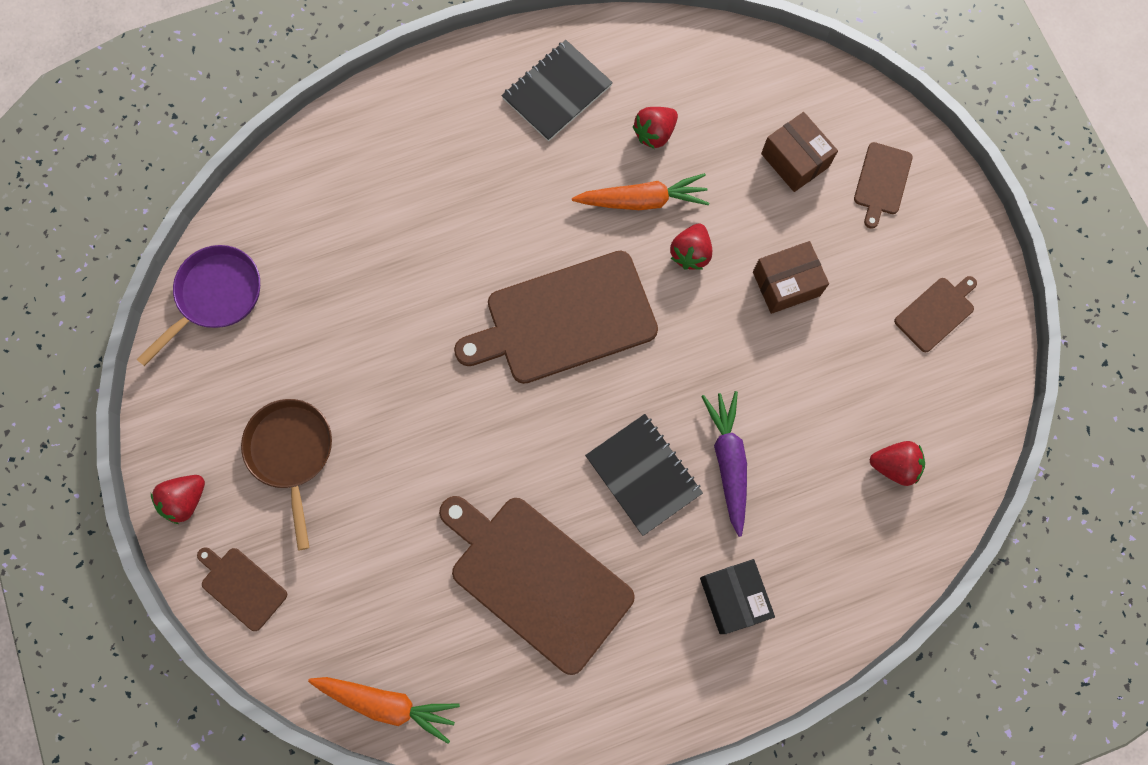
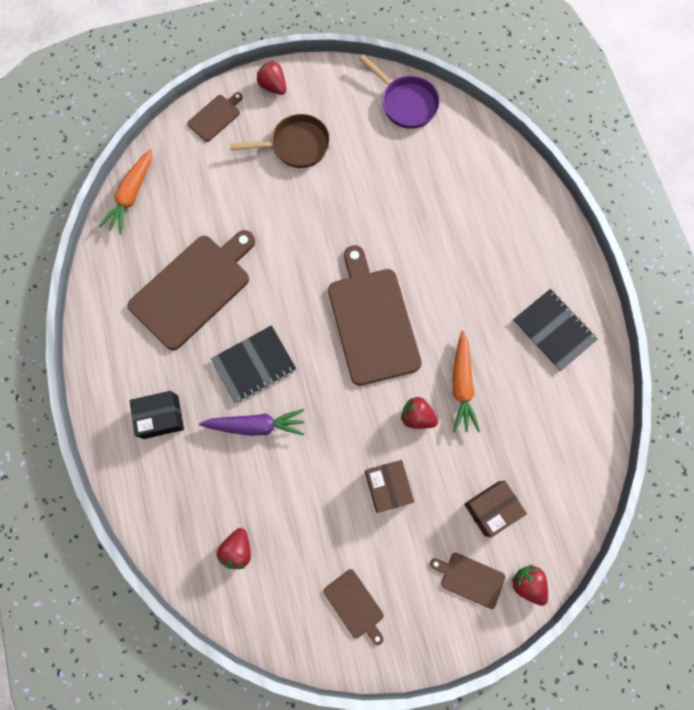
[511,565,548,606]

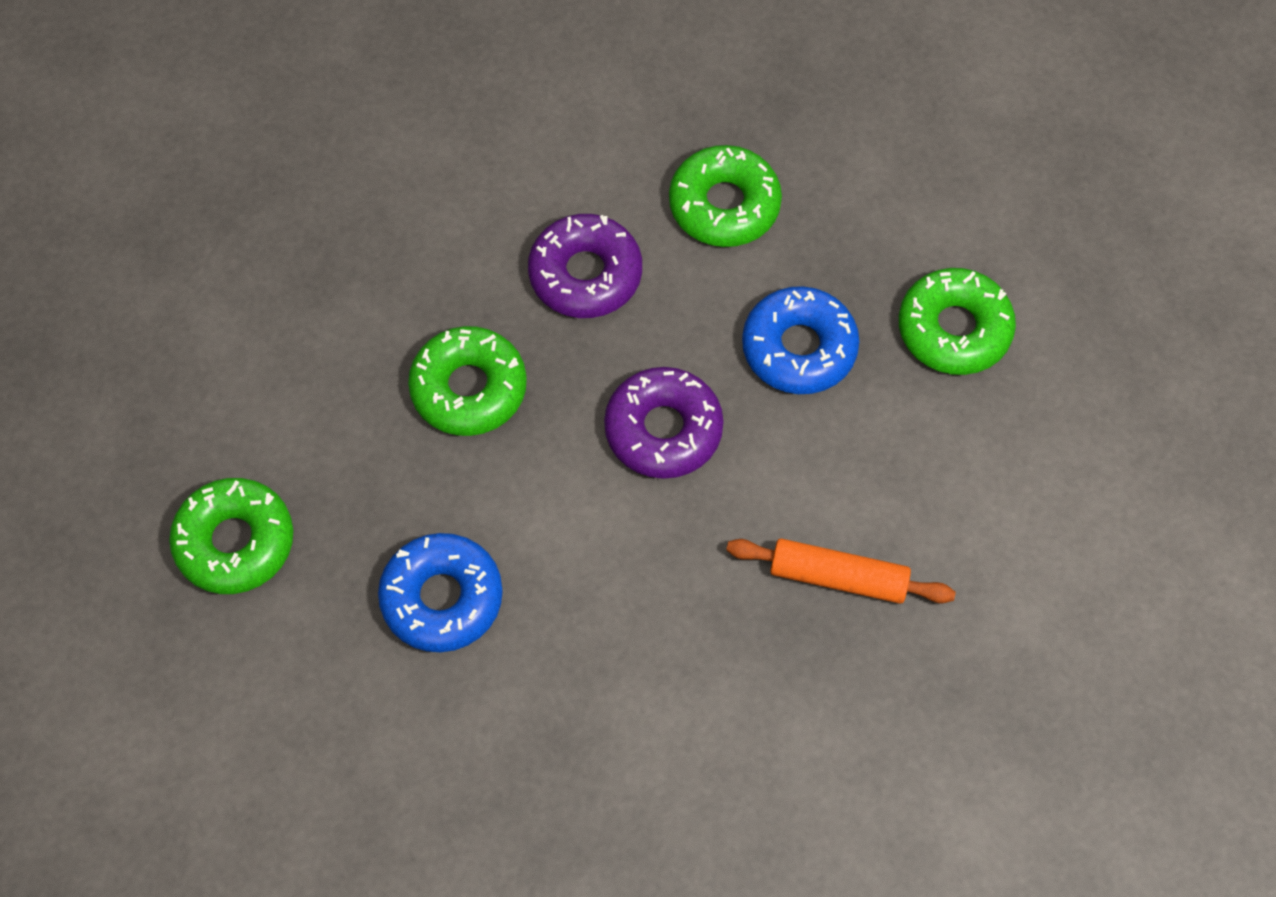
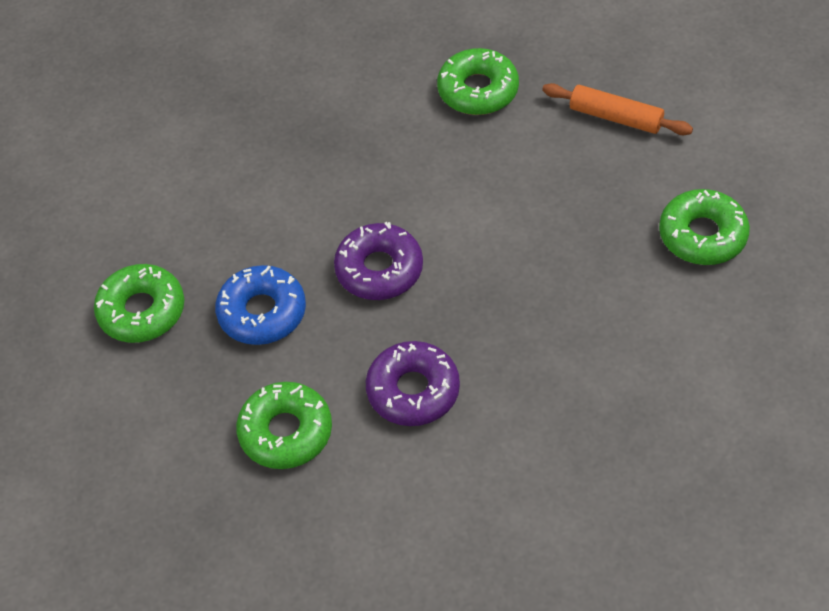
[437,48,519,115]
[542,83,693,135]
[378,533,503,652] (first image)

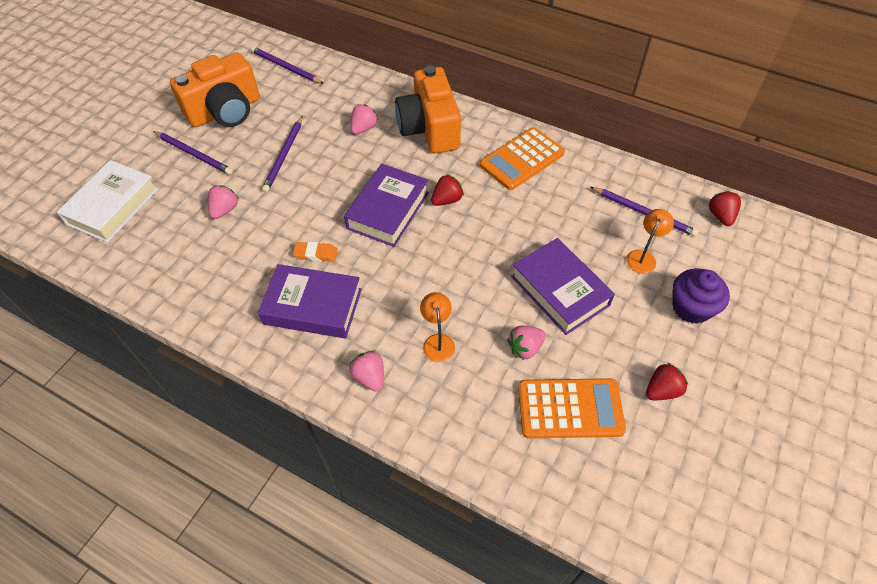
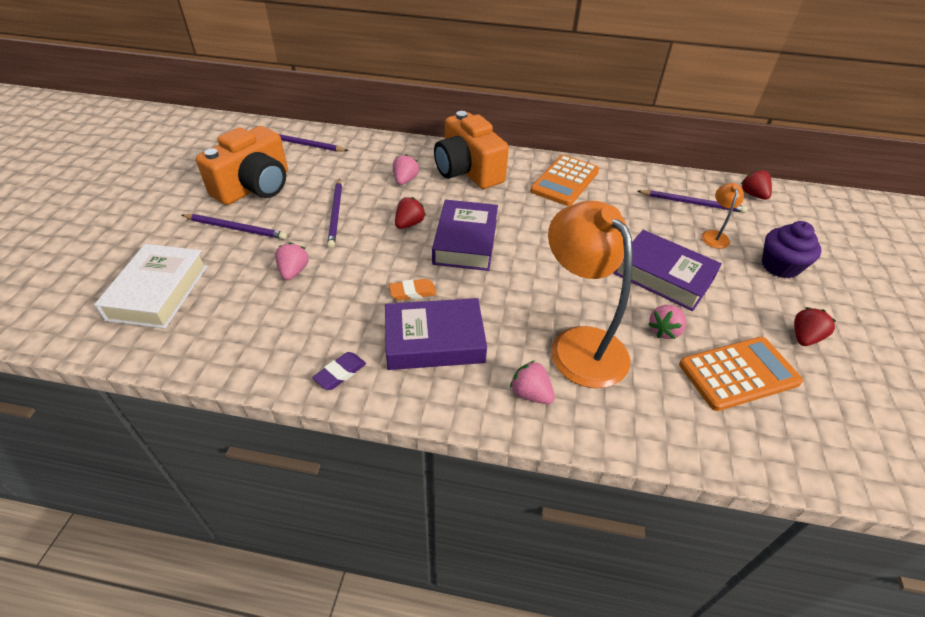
[312,352,366,390]
[395,197,426,229]
[548,201,633,388]

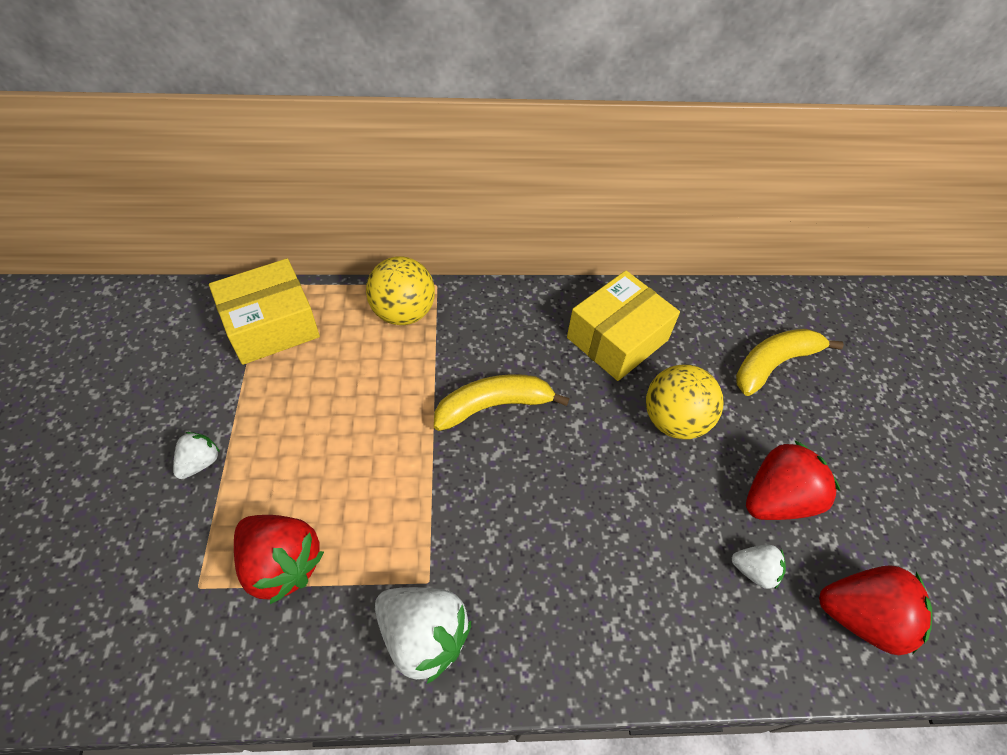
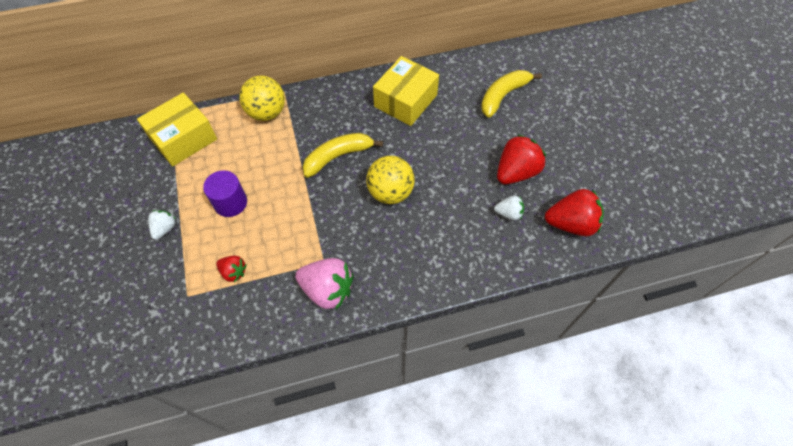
[203,170,247,217]
[216,256,247,282]
[295,258,353,309]
[366,156,415,204]

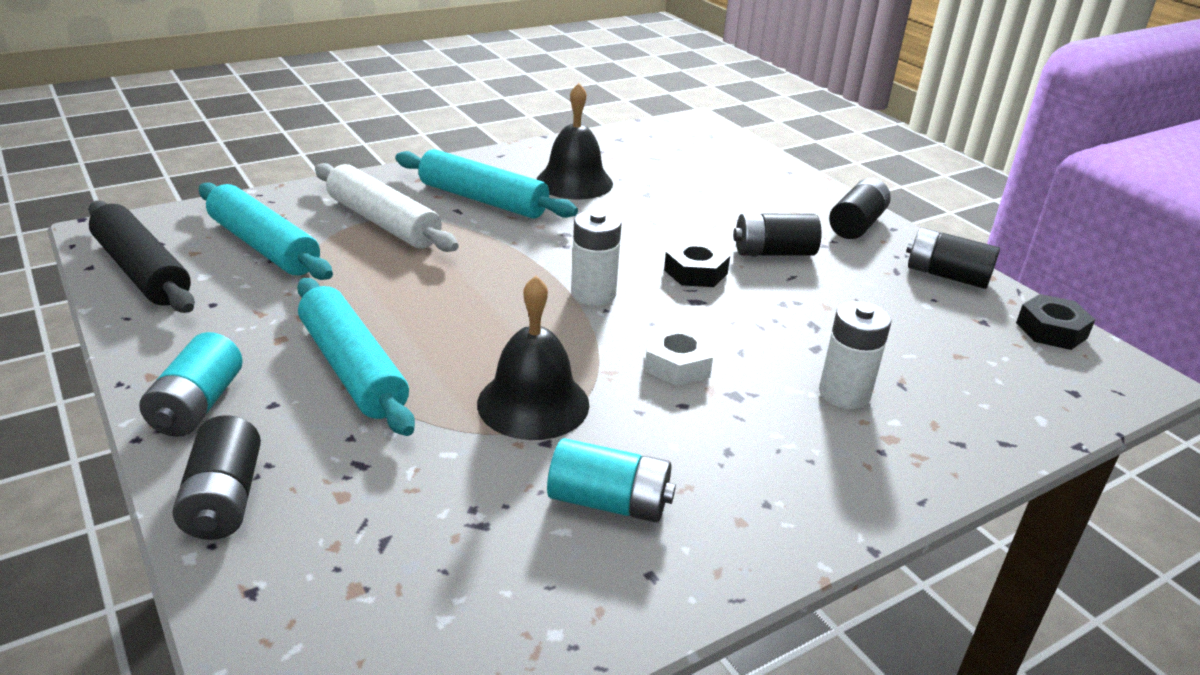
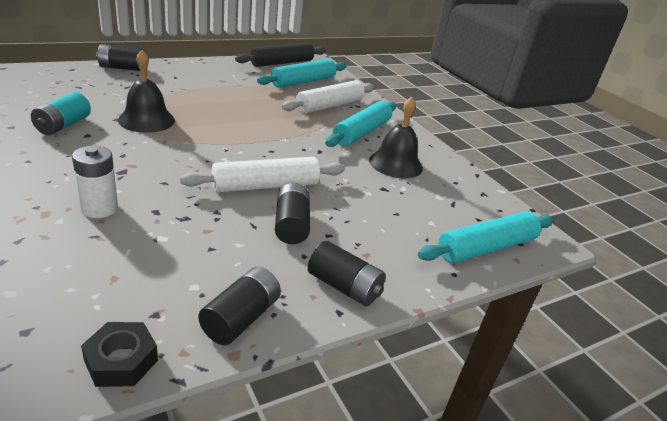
[180,157,345,193]
[418,211,554,263]
[139,332,243,437] (first image)
[571,210,621,306] (first image)
[645,323,713,386] (first image)

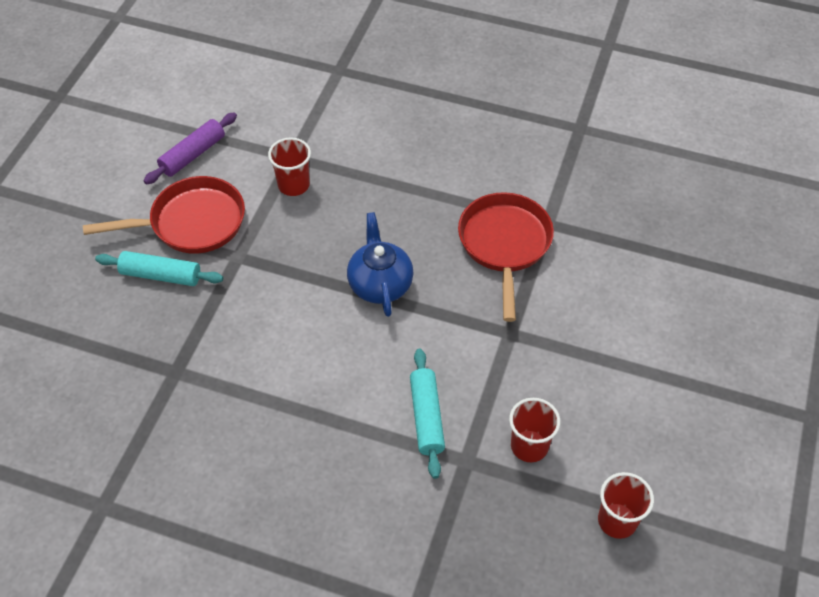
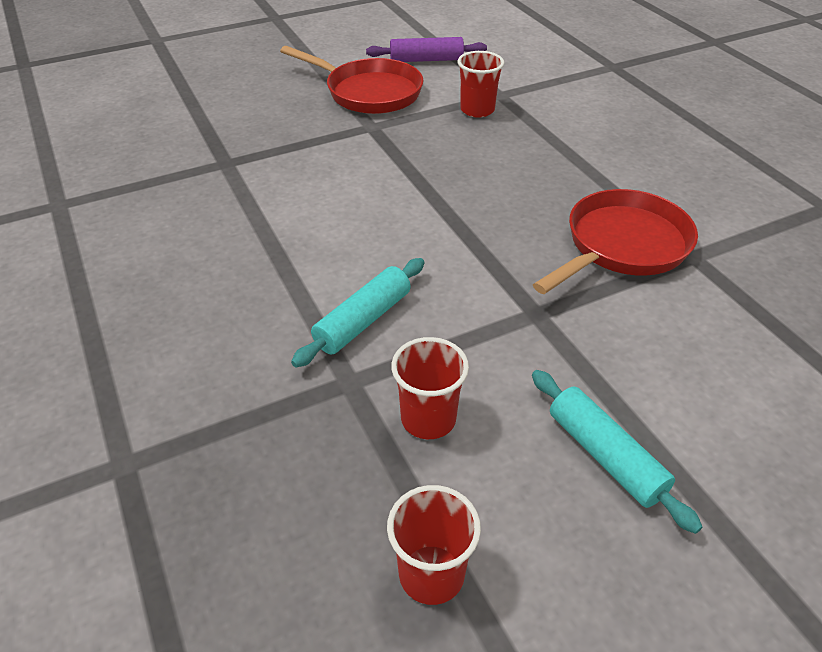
[532,370,702,534]
[347,212,413,317] (first image)

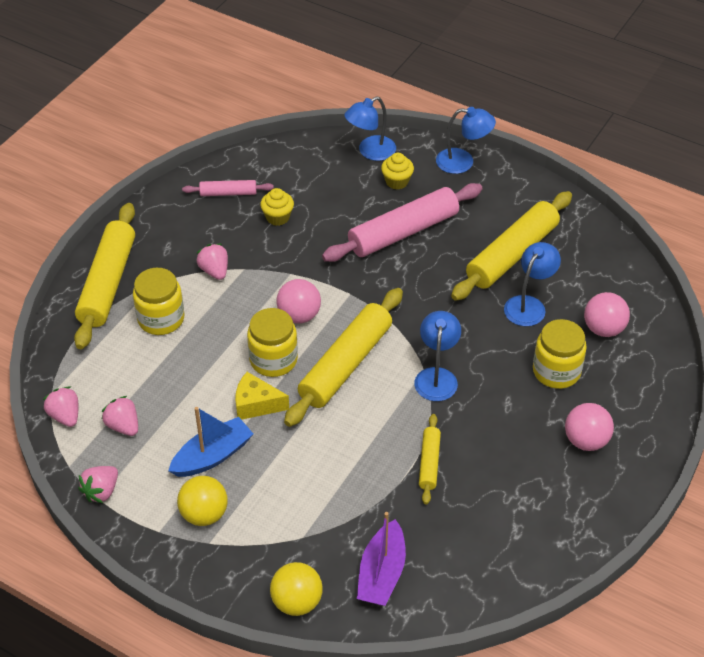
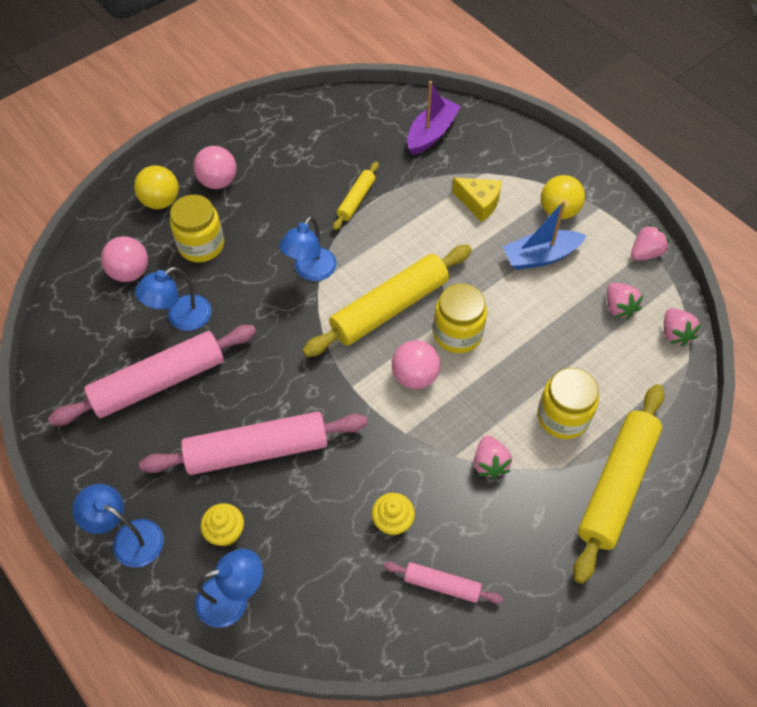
[48,325,256,426]
[134,165,179,209]
[452,178,502,222]

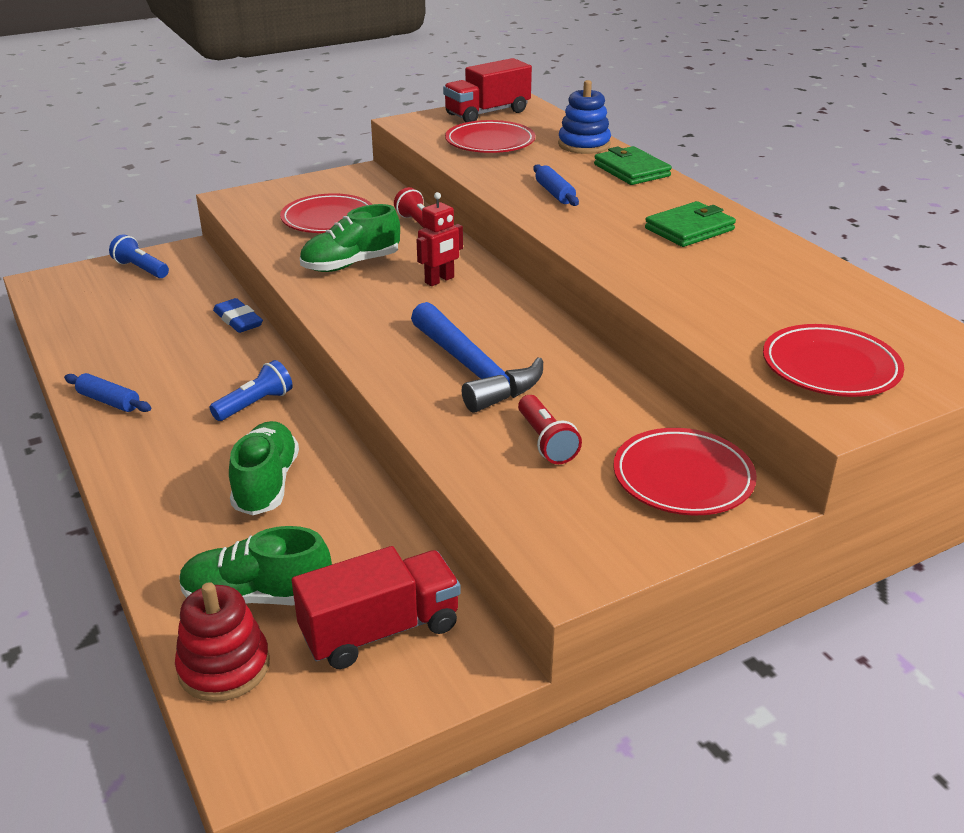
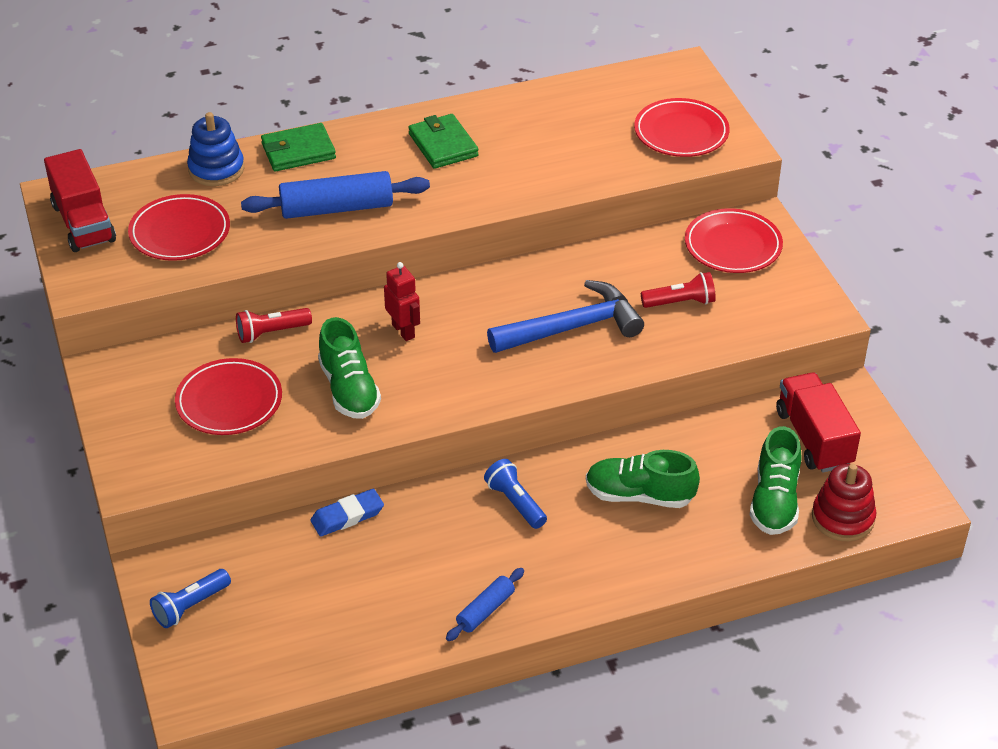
[241,171,430,219]

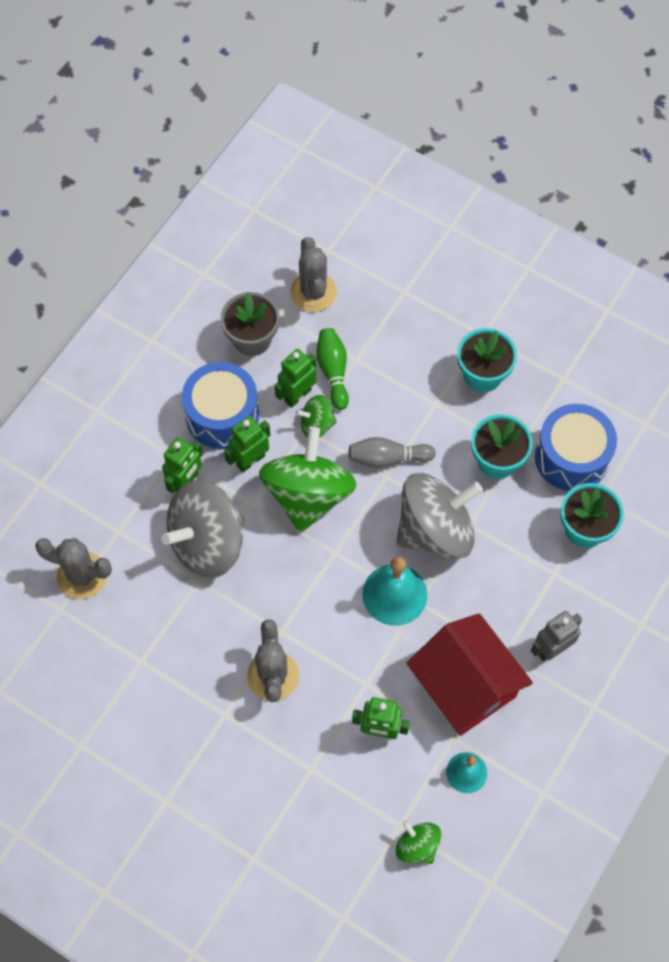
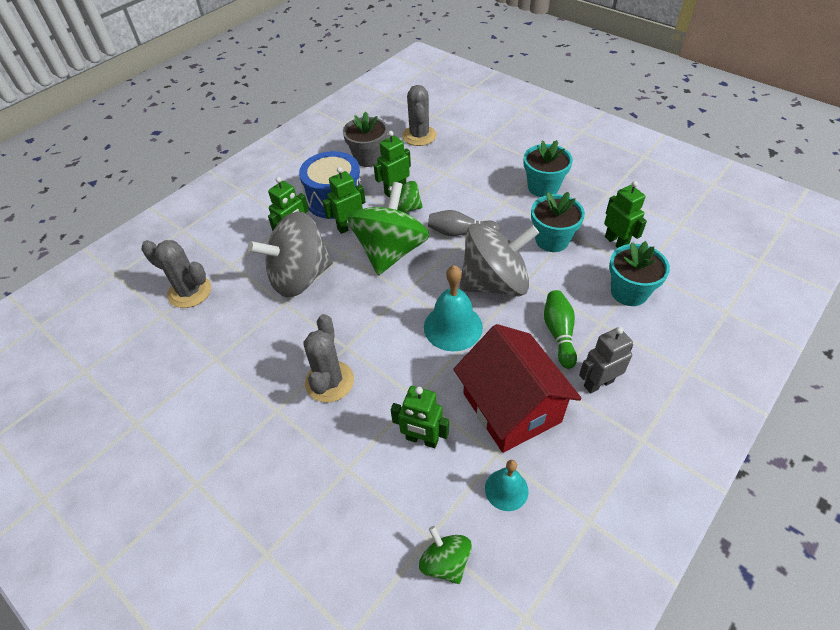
[544,290,577,369]
[604,181,647,248]

